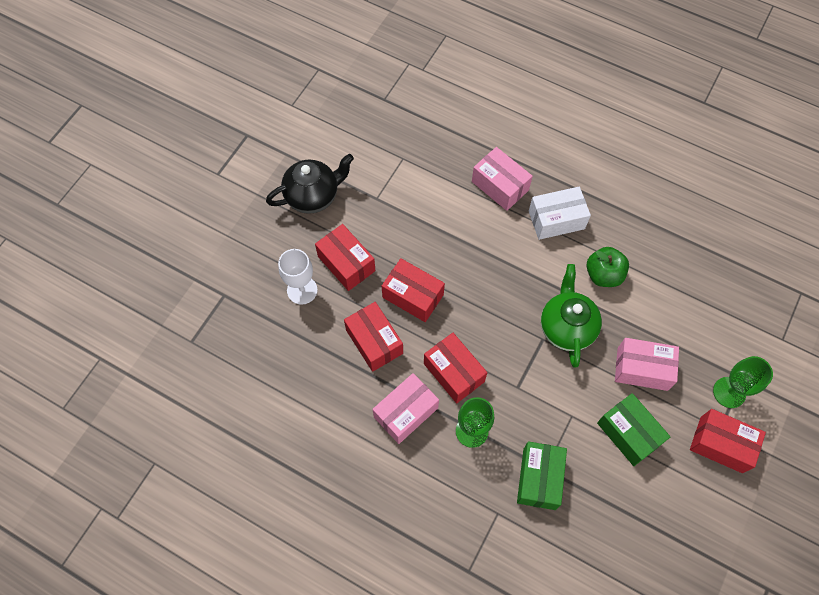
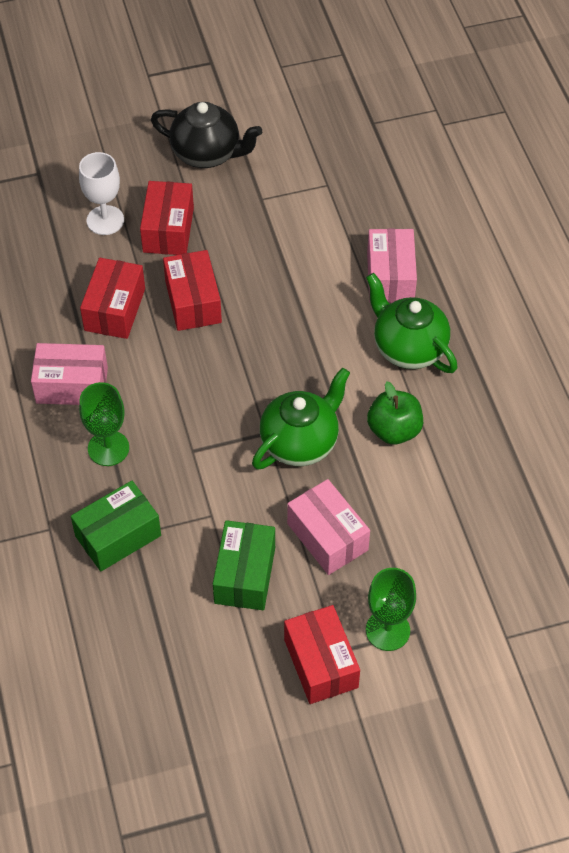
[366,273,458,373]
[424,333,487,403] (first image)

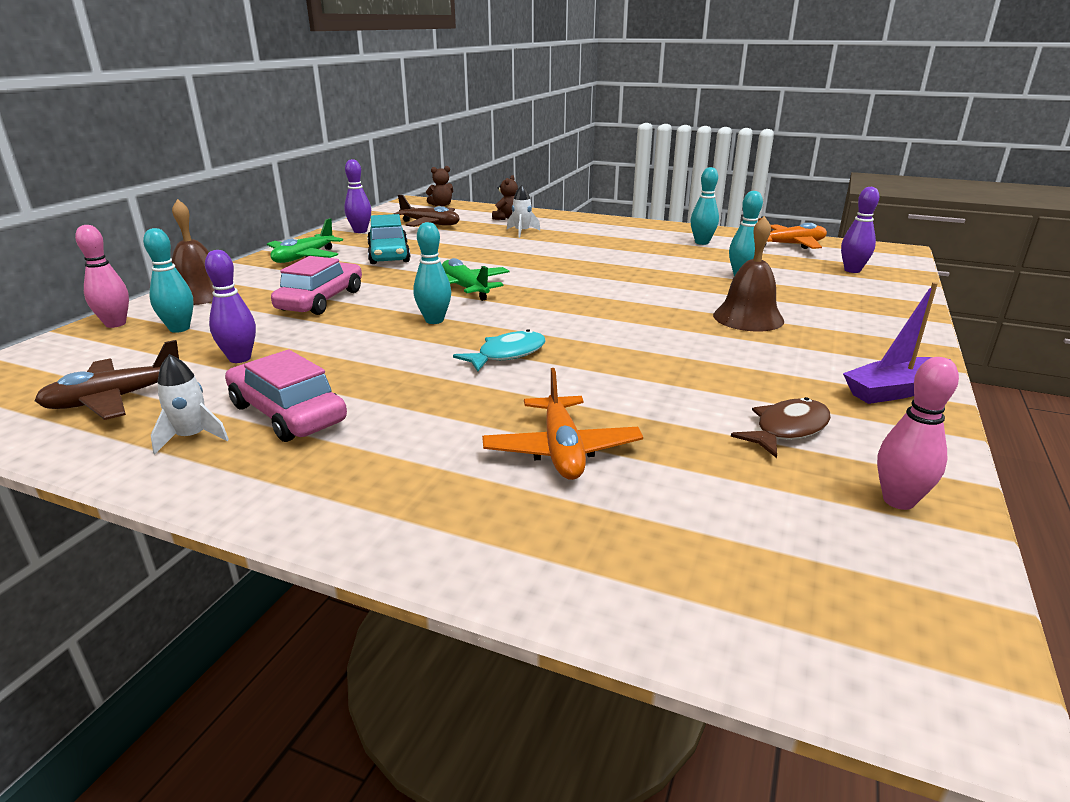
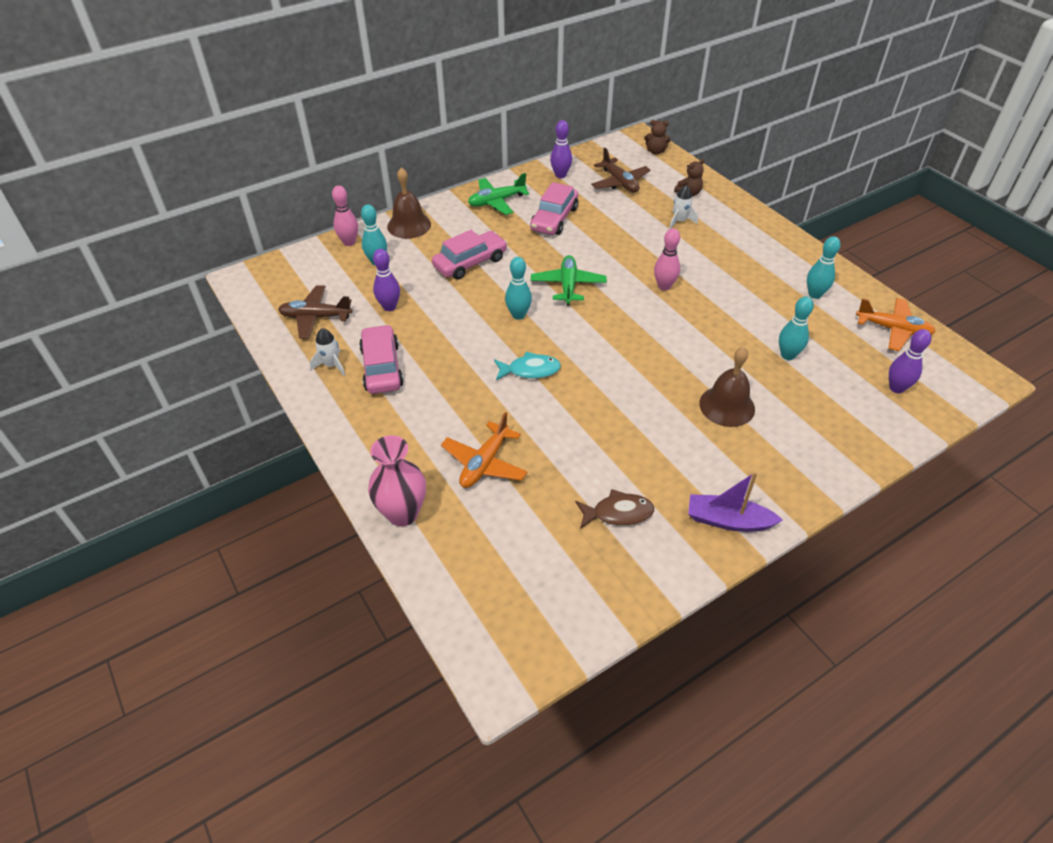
[368,435,426,526]
[530,182,578,235]
[654,228,680,291]

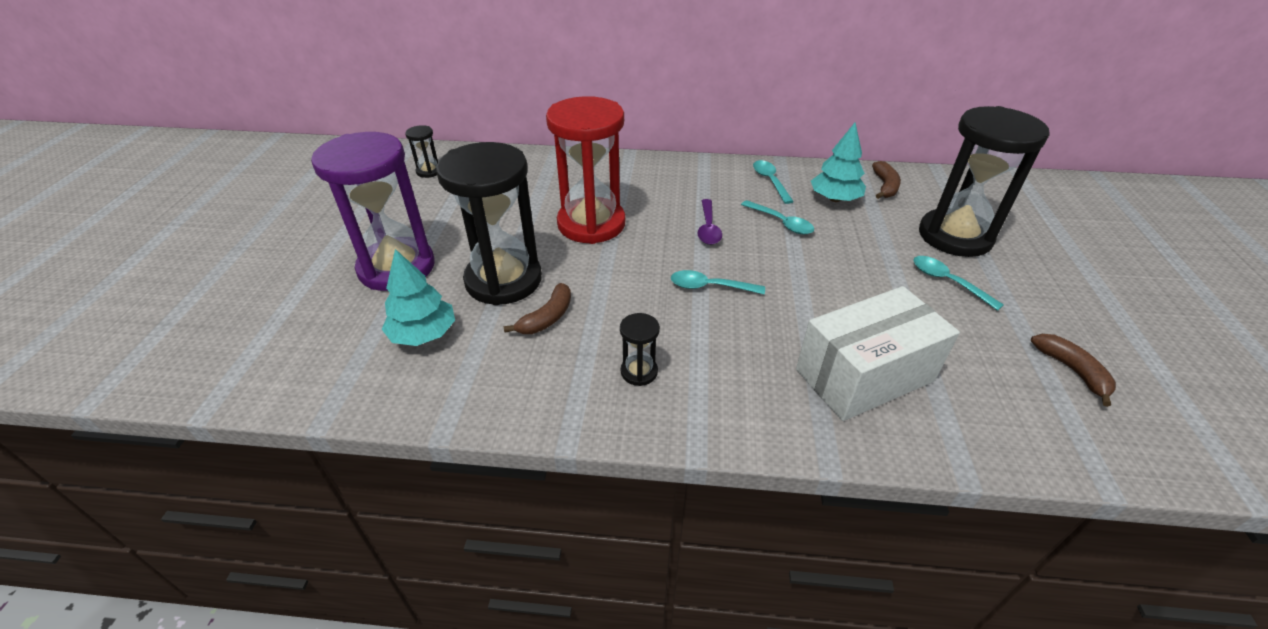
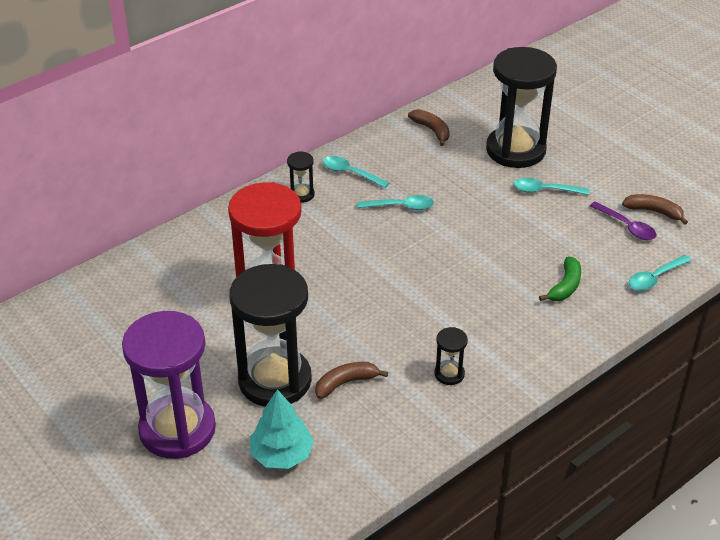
[287,151,315,203]
[315,362,388,399]
[539,257,581,301]
[590,202,656,240]
[628,255,692,291]
[811,123,866,202] (first image)

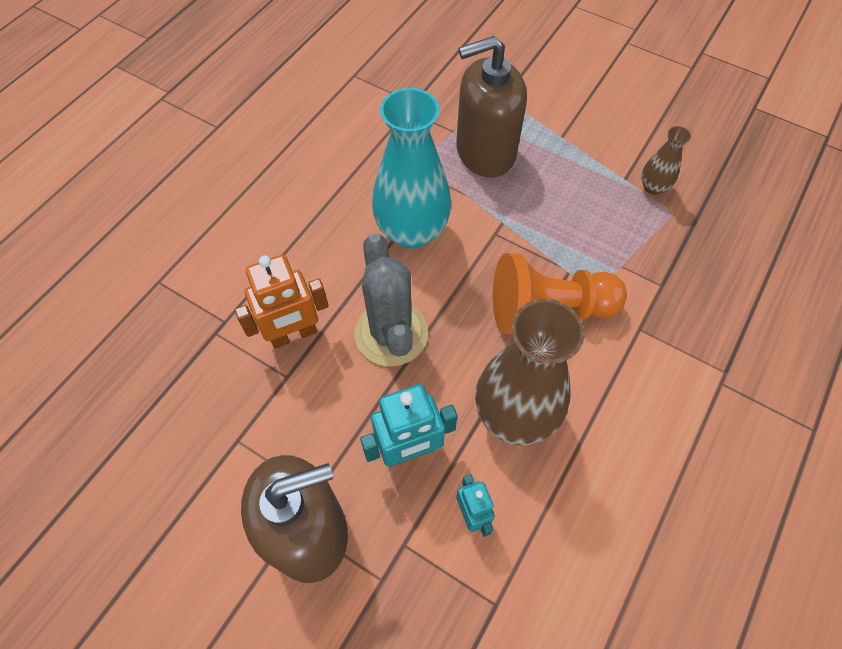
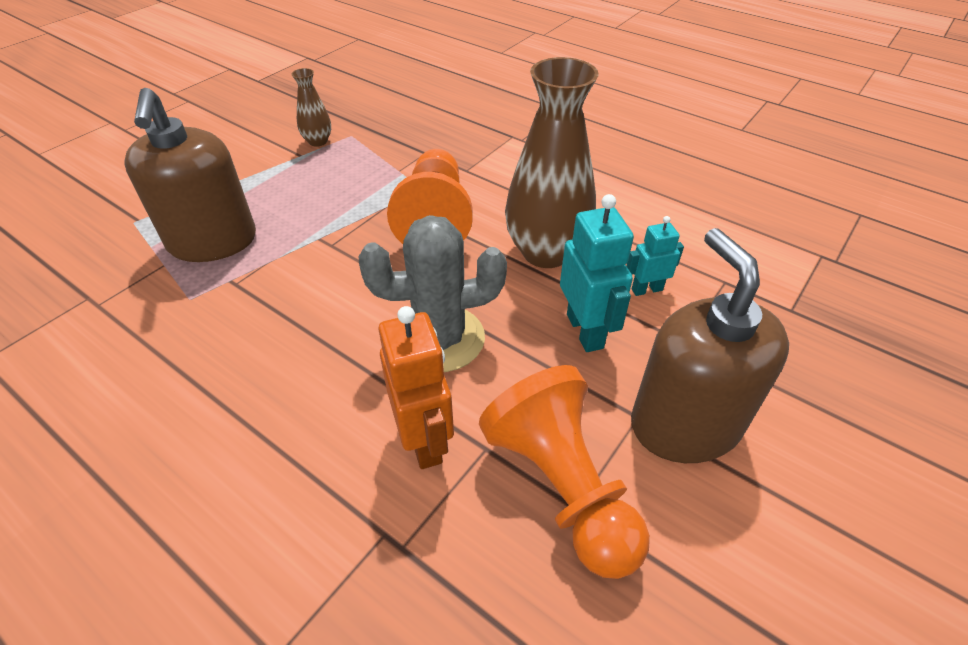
[479,365,650,579]
[372,88,451,249] (first image)

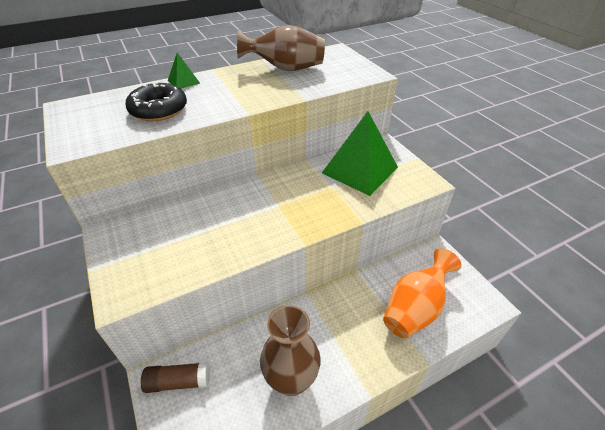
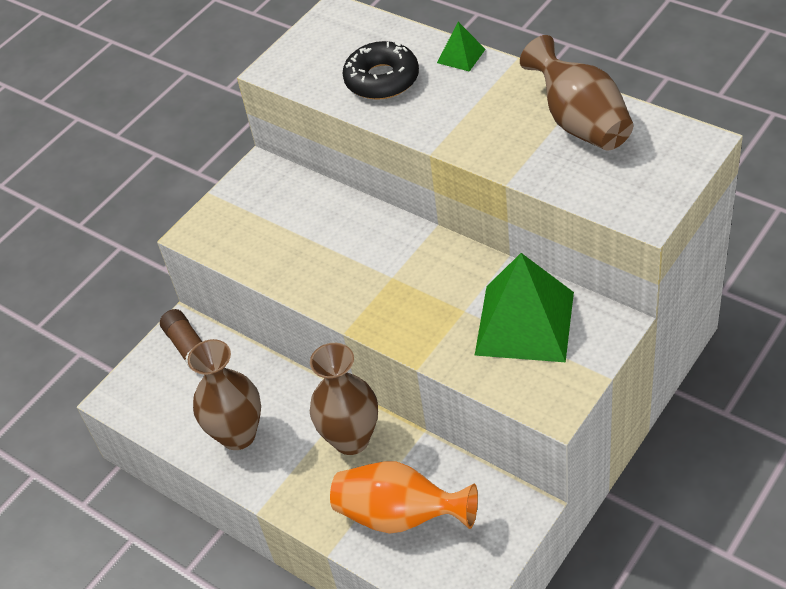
[310,343,378,455]

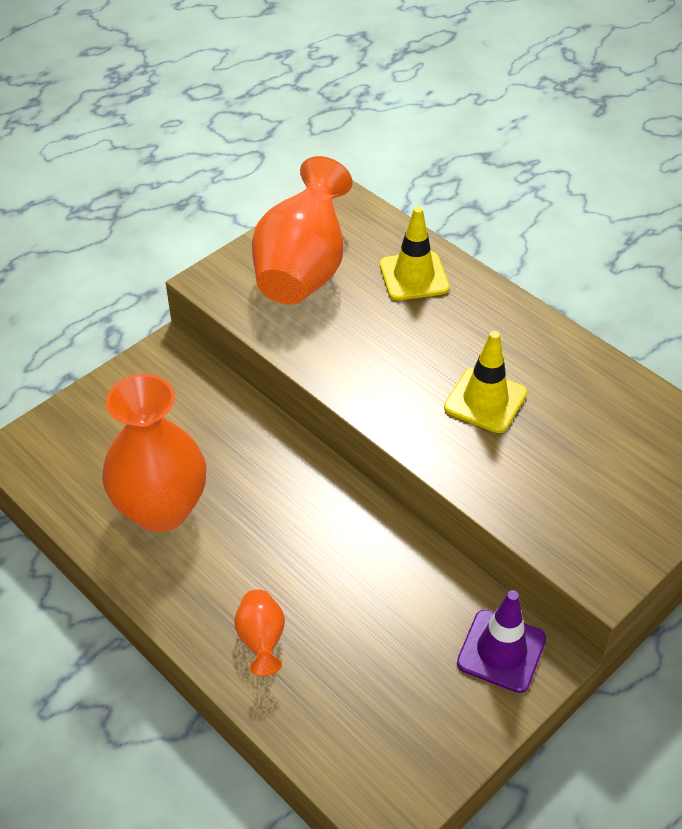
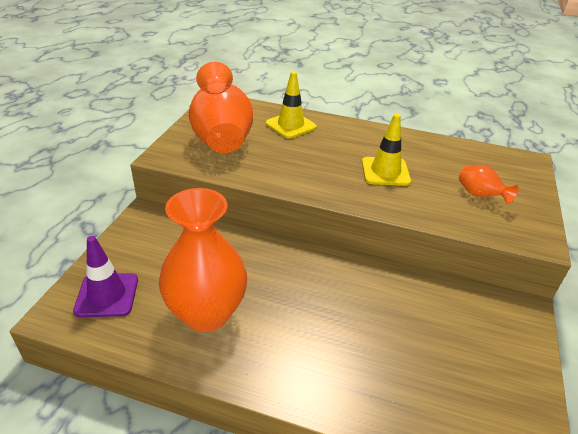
[73,236,138,317]
[459,165,519,204]

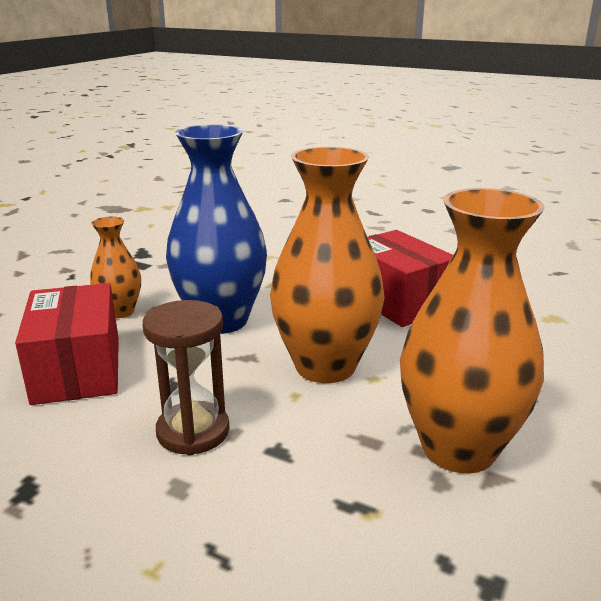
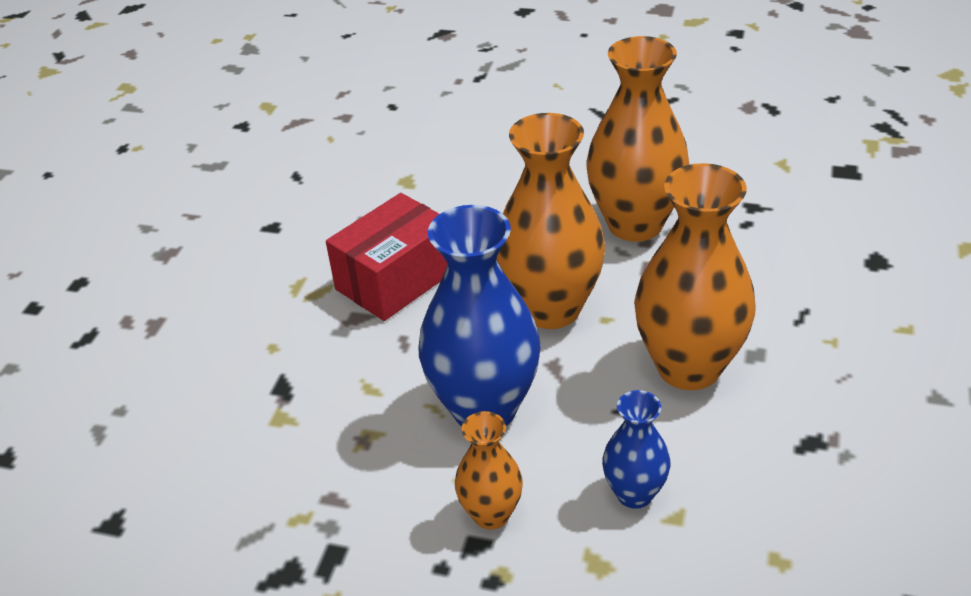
[602,390,670,509]
[634,163,756,390]

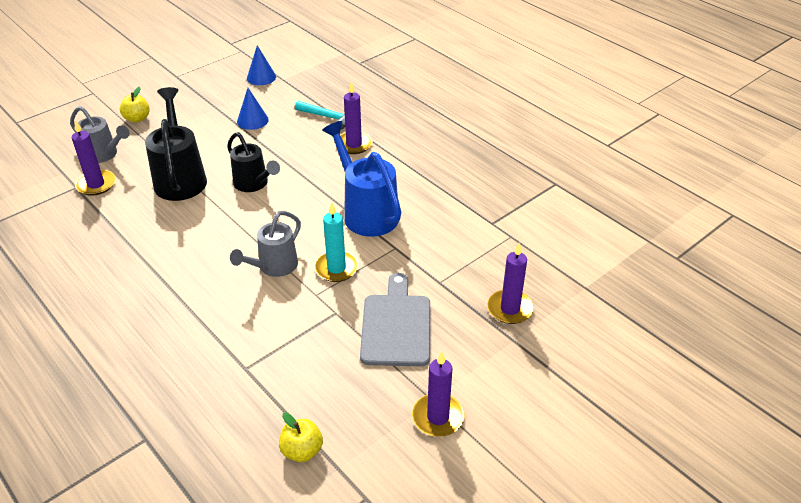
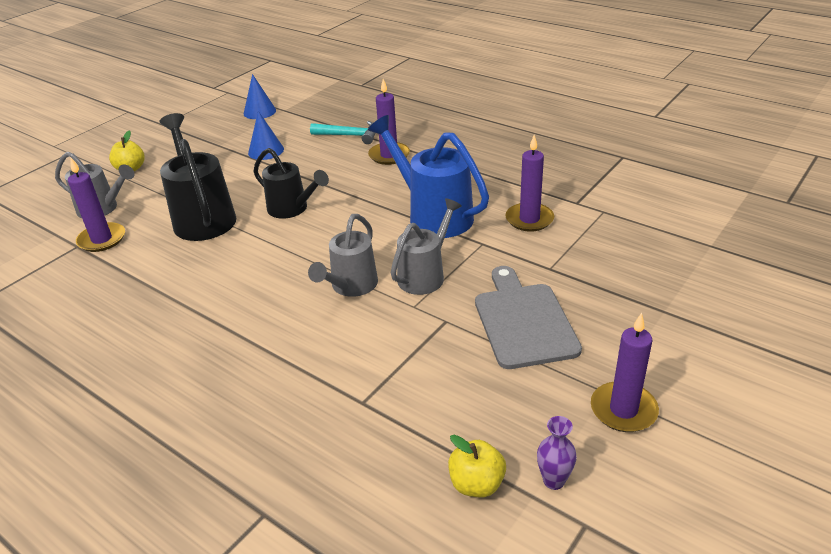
[391,198,462,295]
[506,135,554,232]
[537,416,577,490]

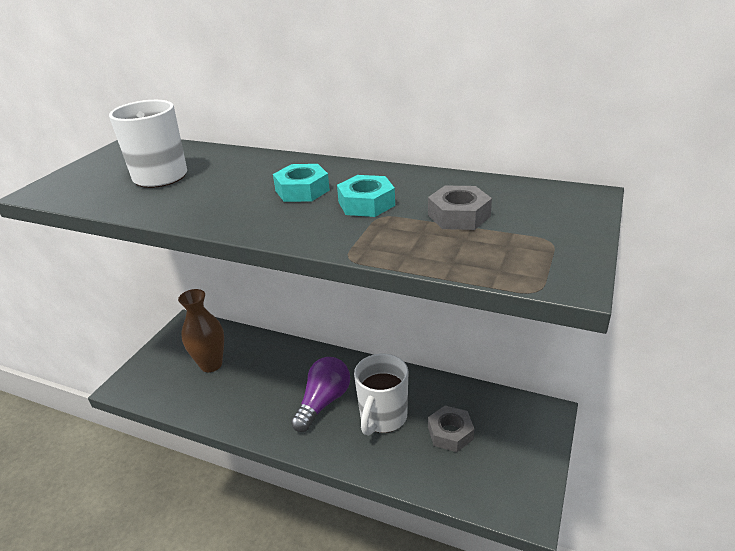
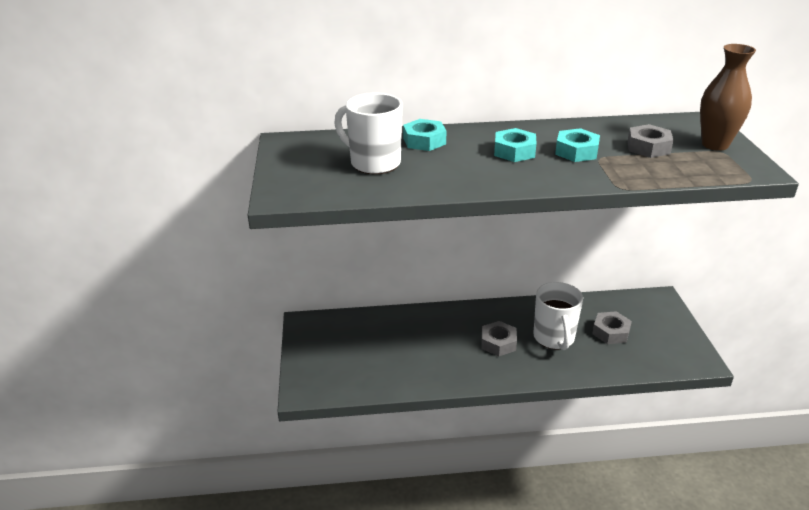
[403,119,446,151]
[481,321,517,356]
[700,44,756,151]

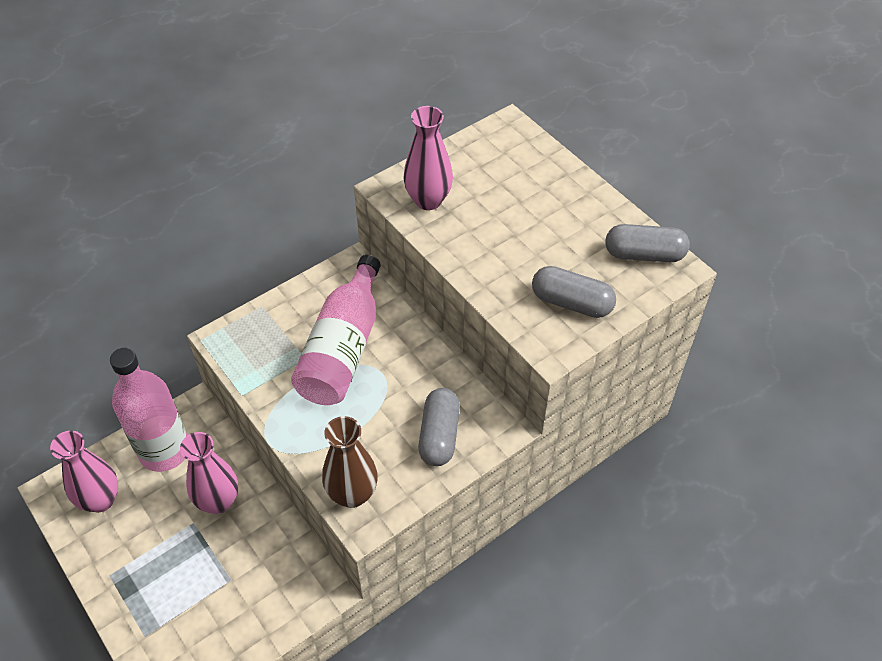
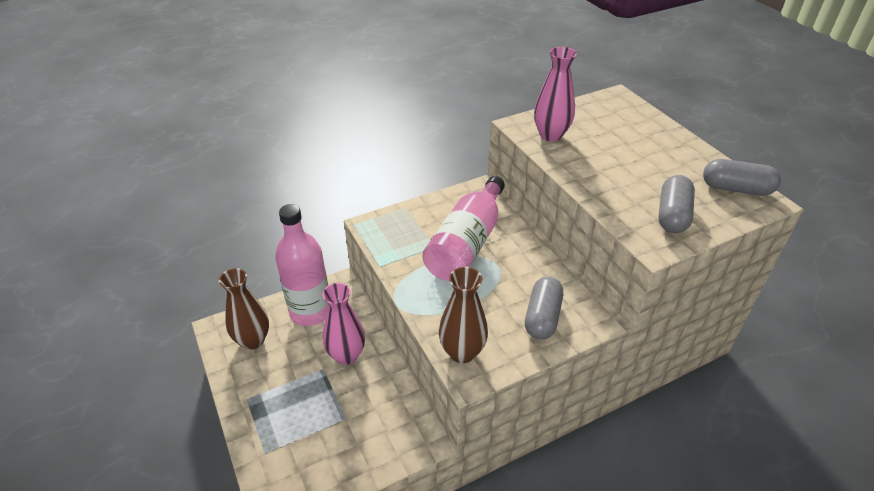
[219,268,269,350]
[658,175,695,233]

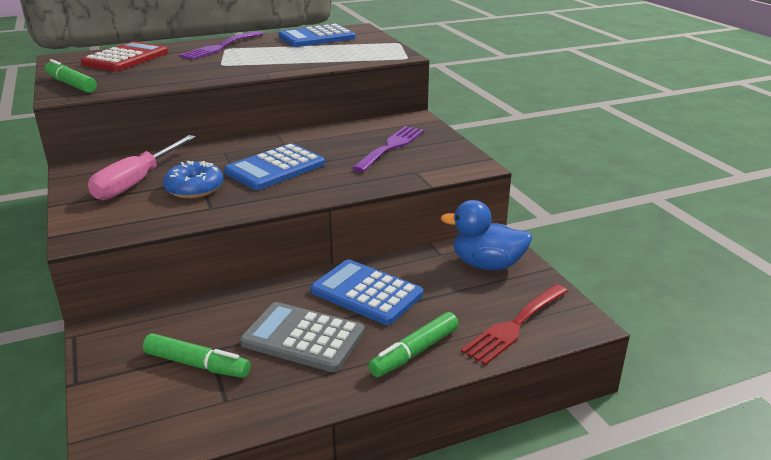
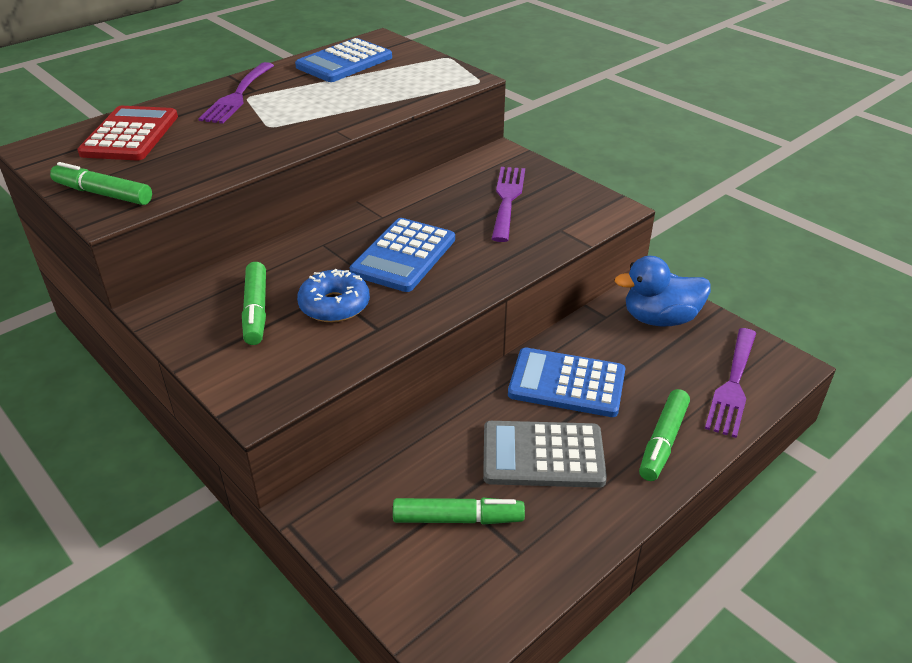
[242,262,266,345]
[705,328,756,438]

